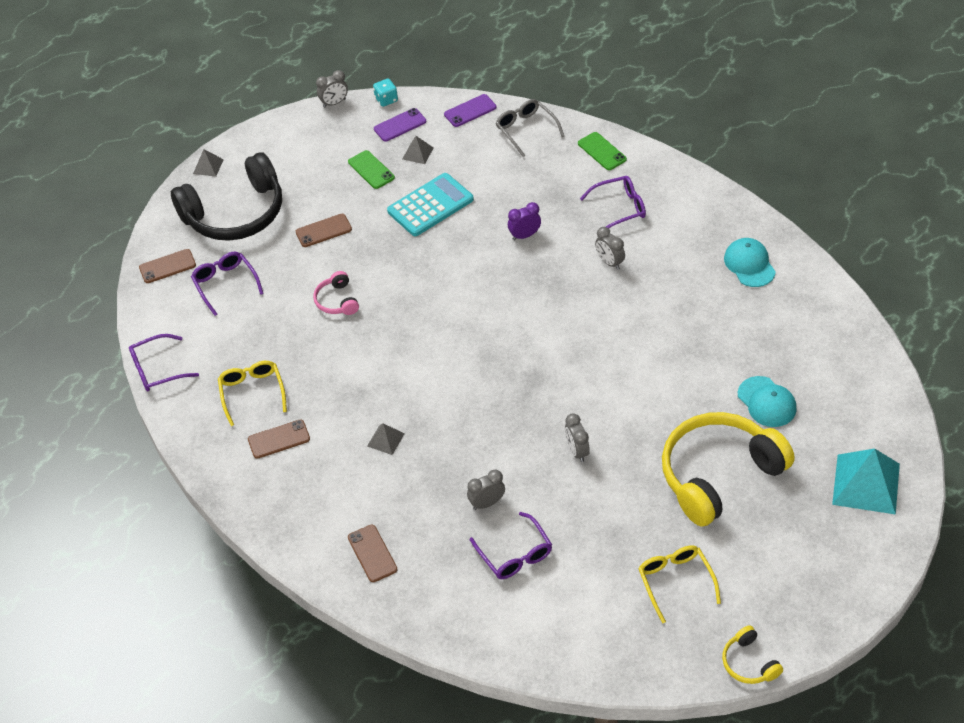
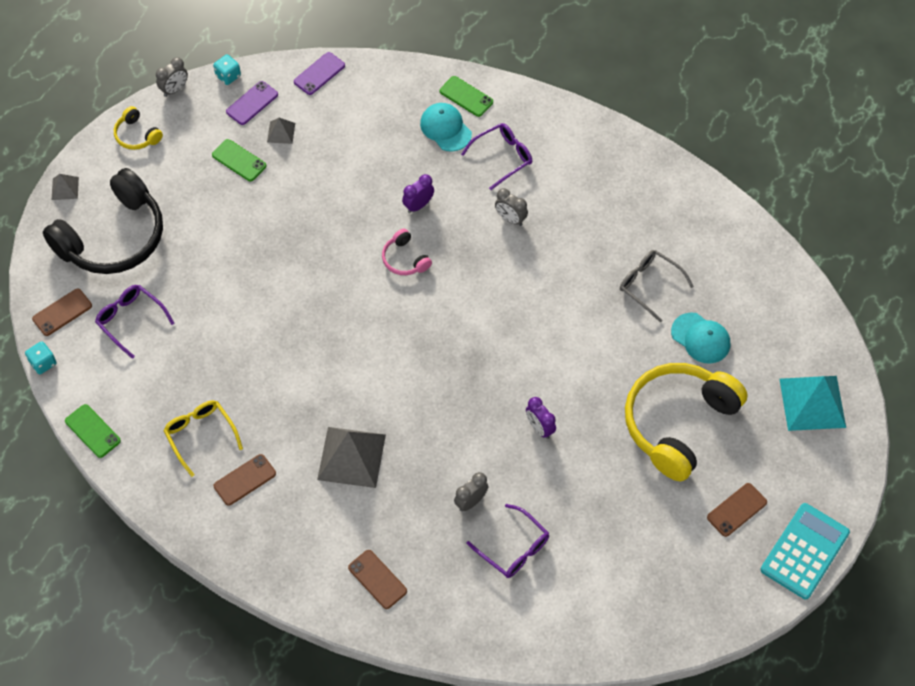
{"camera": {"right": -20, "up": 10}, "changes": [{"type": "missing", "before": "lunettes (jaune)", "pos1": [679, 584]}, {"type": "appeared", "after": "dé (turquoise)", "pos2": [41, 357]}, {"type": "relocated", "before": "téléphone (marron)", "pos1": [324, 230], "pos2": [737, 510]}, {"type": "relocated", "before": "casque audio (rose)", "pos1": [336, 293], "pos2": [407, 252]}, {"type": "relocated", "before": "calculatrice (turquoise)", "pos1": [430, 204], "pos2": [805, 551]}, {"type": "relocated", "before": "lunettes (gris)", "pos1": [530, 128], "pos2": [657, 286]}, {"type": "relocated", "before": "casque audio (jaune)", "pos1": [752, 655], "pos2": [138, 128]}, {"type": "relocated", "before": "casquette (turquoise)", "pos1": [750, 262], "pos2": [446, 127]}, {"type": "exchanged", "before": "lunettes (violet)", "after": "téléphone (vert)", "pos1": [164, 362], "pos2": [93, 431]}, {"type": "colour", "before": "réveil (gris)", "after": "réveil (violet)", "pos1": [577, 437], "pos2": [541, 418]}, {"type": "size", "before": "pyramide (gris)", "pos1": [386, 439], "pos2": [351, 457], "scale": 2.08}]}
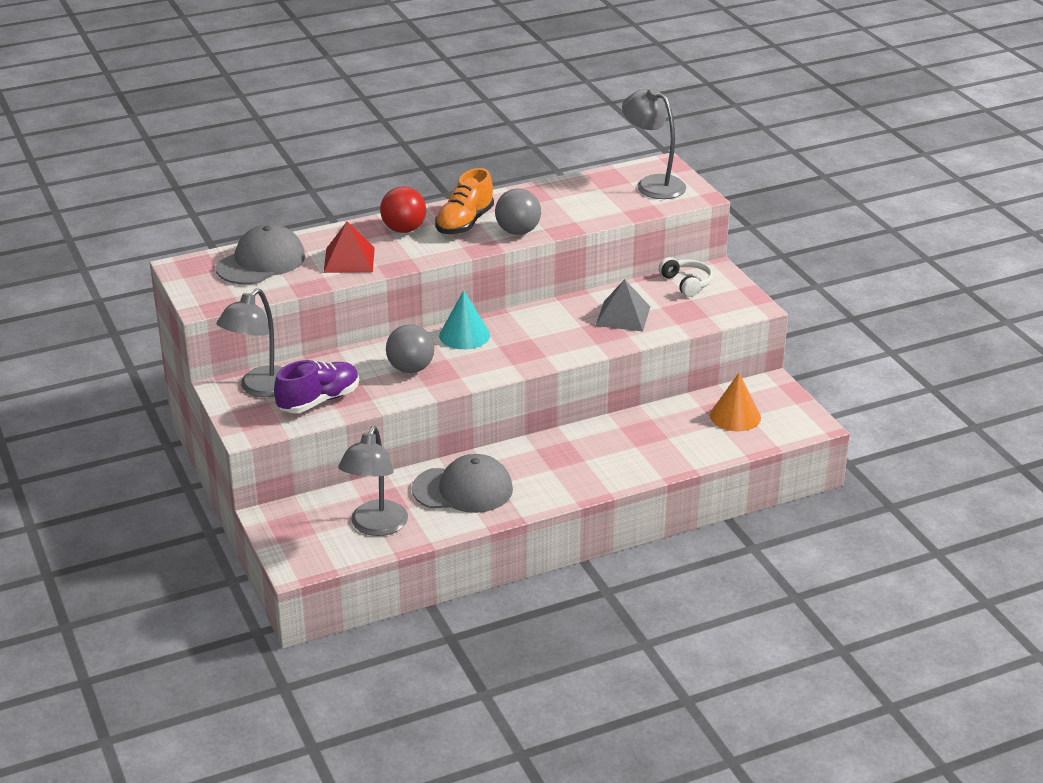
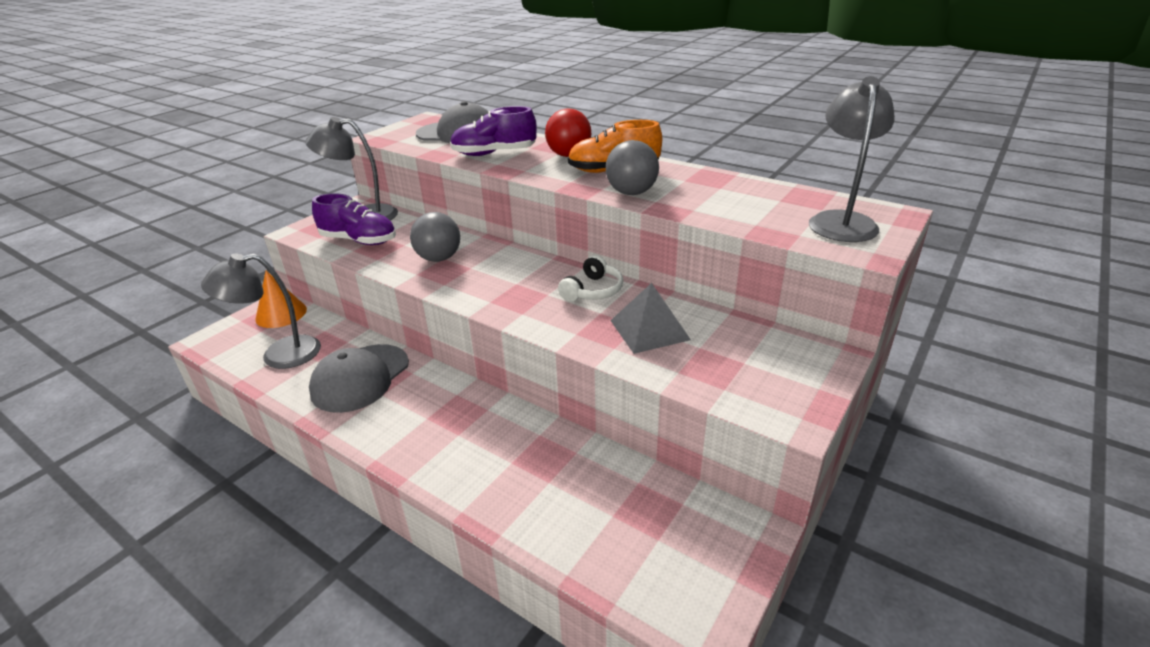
{"camera": {"right": 60, "up": 0}, "changes": [{"type": "missing", "before": "cône (turquoise)", "pos1": [464, 319]}, {"type": "relocated", "before": "casque audio (blanc)", "pos1": [686, 277], "pos2": [590, 278]}, {"type": "relocated", "before": "cône (orange)", "pos1": [735, 402], "pos2": [281, 299]}, {"type": "exchanged", "before": "pyramide (rouge)", "after": "chaussure (violet)", "pos1": [349, 247], "pos2": [493, 131]}, {"type": "spun", "before": "casquette (gris)", "pos1": [462, 483], "pos2": [359, 378], "turn": 60}]}
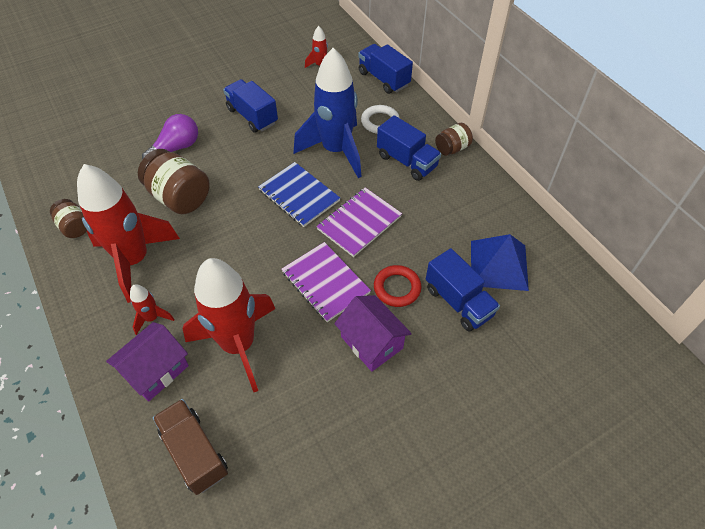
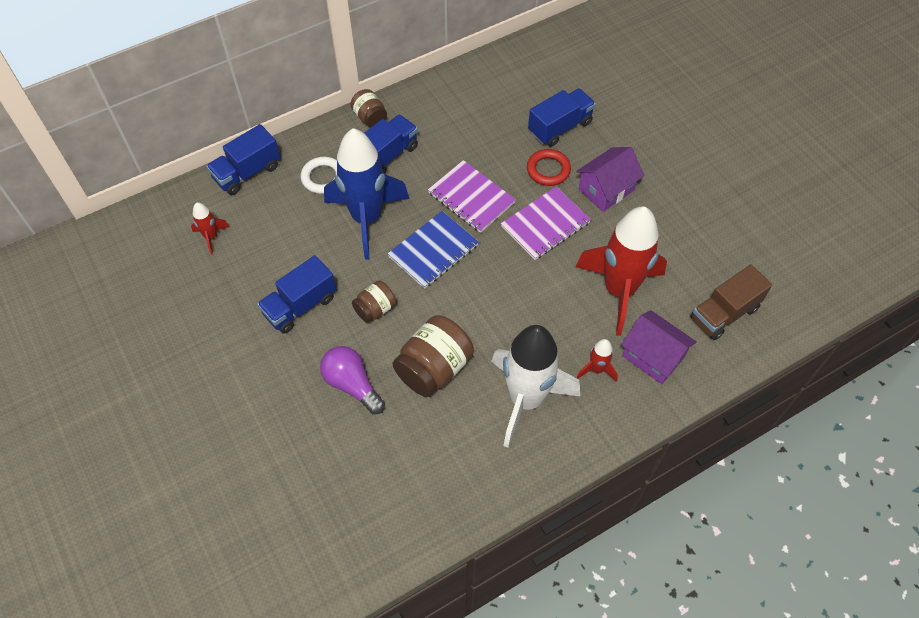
{"camera": {"right": -90, "up": 5}, "changes": [{"type": "missing", "before": "pyramide (bleu)", "pos1": [500, 262]}, {"type": "relocated", "before": "bocal (marron)", "pos1": [68, 218], "pos2": [374, 301]}, {"type": "colour", "before": "fusée (rouge)", "after": "fusée (blanc)", "pos1": [128, 233], "pos2": [535, 386]}]}
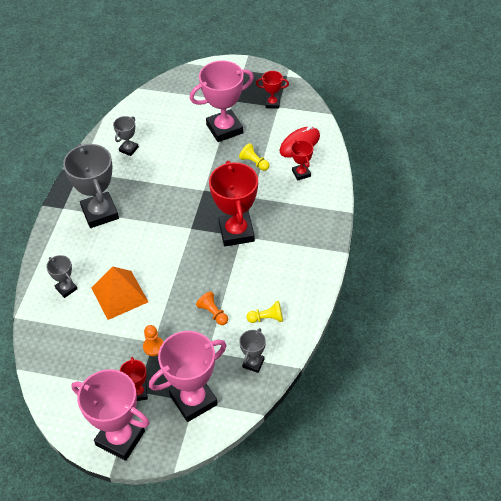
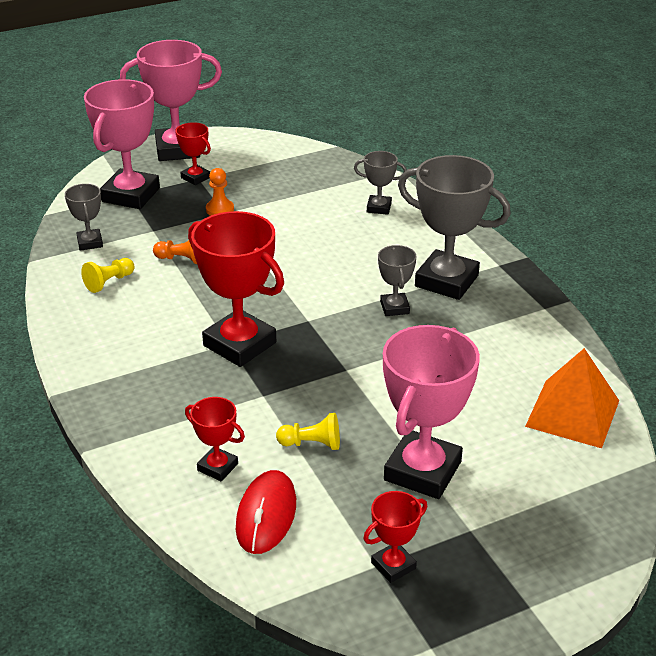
{"camera": {"right": 140, "up": -15}, "changes": [{"type": "relocated", "before": "pyramide (orange)", "pos1": [119, 293], "pos2": [572, 398]}, {"type": "relocated", "before": "trophée (gris)", "pos1": [126, 136], "pos2": [397, 280]}]}
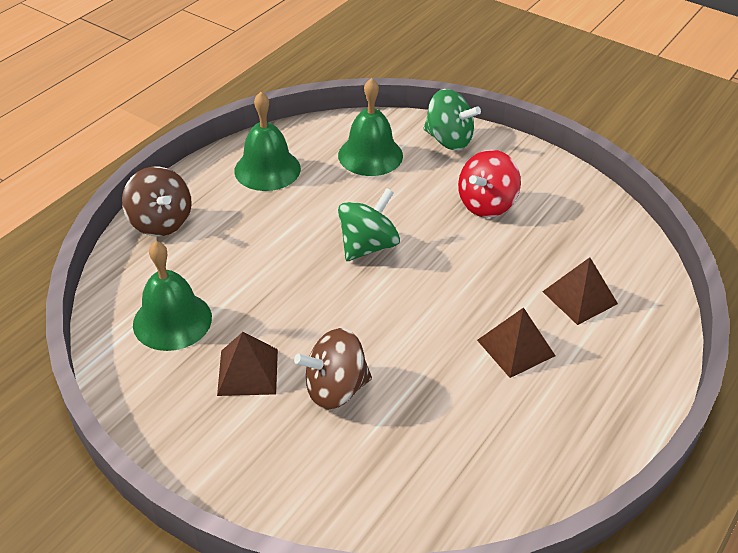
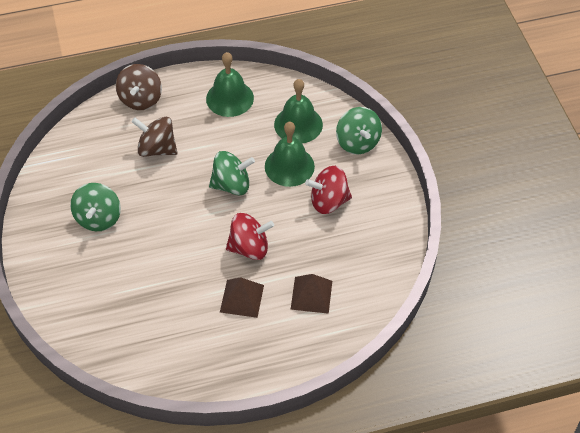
{"camera": {"right": 40, "up": 10}, "changes": [{"type": "appeared", "after": "toupie (rouge)", "pos2": [250, 236]}, {"type": "relocated", "before": "cloche (vert)", "pos1": [172, 296], "pos2": [290, 154]}, {"type": "relocated", "before": "toupie (marron)", "pos1": [333, 369], "pos2": [155, 137]}, {"type": "exchanged", "before": "pyramide (marron)", "after": "toupie (vert)", "pos1": [247, 364], "pos2": [95, 207]}]}
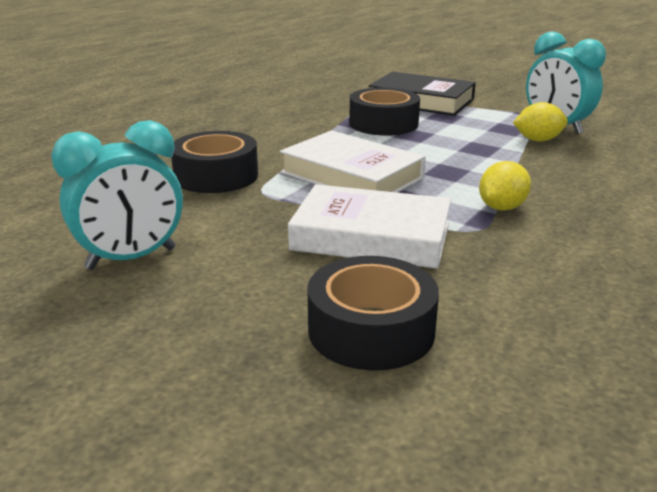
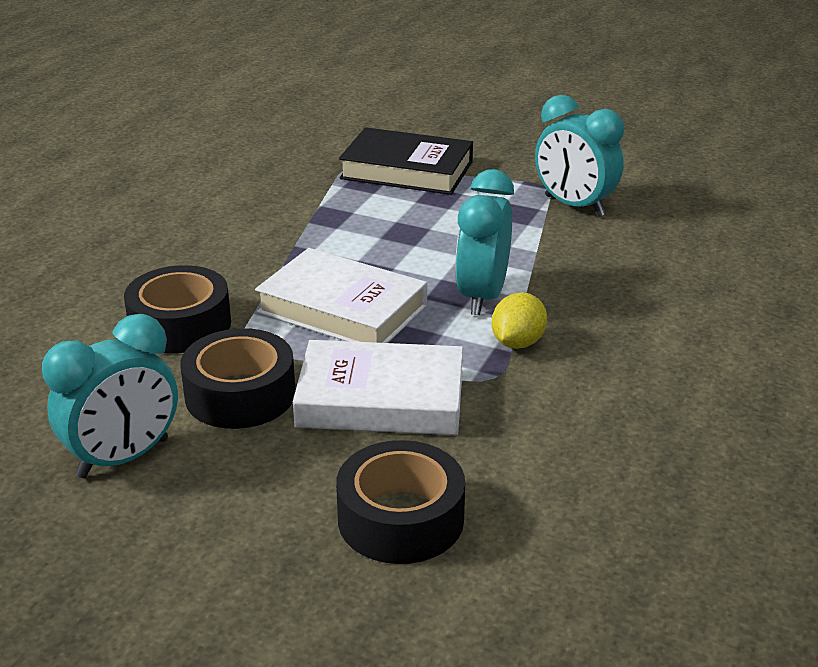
{"camera": {"right": -10, "up": 5}, "changes": [{"type": "missing", "before": "citron (jaune)", "pos1": [540, 122]}, {"type": "appeared", "after": "réveil (turquoise)", "pos2": [484, 242]}, {"type": "relocated", "before": "ruban adhésif (noir)", "pos1": [384, 111], "pos2": [237, 378]}]}
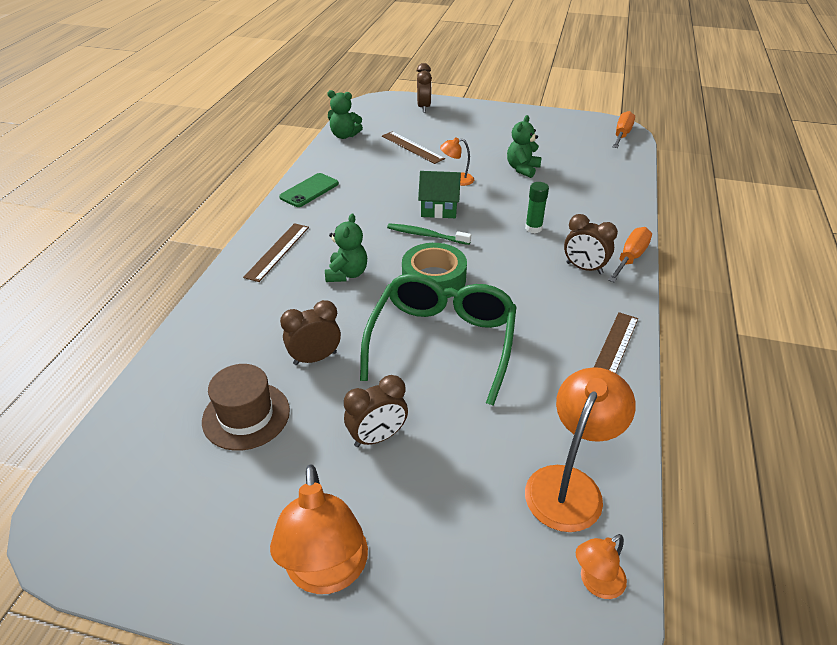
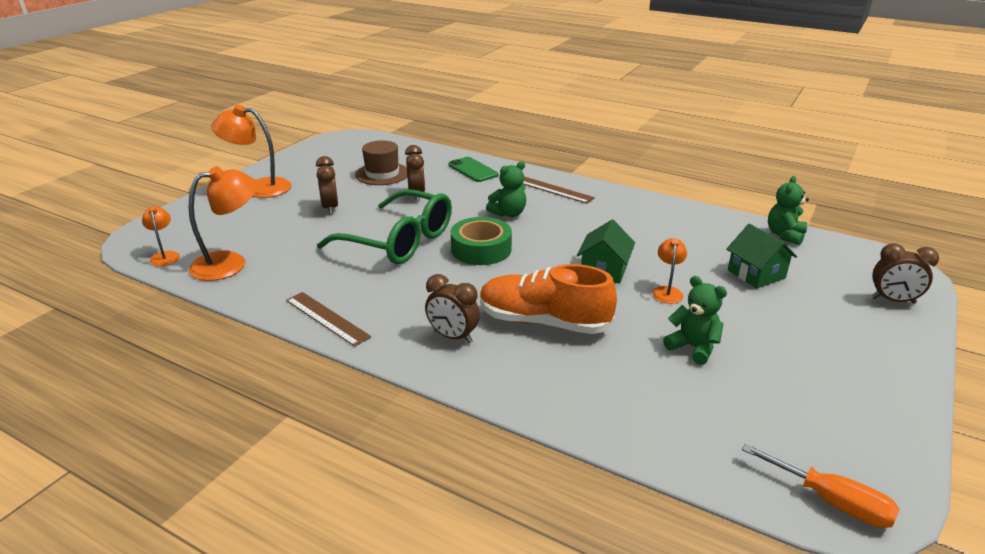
{"camera": {"right": 105, "up": -10}, "changes": [{"type": "missing", "before": "brosse à dents (vert)", "pos1": [429, 234]}, {"type": "missing", "before": "tournevis (orange)", "pos1": [630, 254]}, {"type": "relocated", "before": "téléphone (vert)", "pos1": [309, 190], "pos2": [473, 169]}, {"type": "exchanged", "before": "règle (marron)", "after": "maison (vert)", "pos1": [413, 148], "pos2": [761, 256]}, {"type": "exchanged", "before": "bâton de colle (vert)", "after": "chaussure (orange)", "pos1": [537, 207], "pos2": [548, 299]}, {"type": "spun", "before": "ours en peluche (vert)", "pos1": [346, 248], "pos2": [506, 189], "turn": -60}, {"type": "spun", "before": "lampe (orange)", "pos1": [580, 449], "pos2": [223, 223], "turn": -75}, {"type": "spun", "before": "réveil (marron)", "pos1": [591, 244], "pos2": [452, 308], "turn": -105}]}
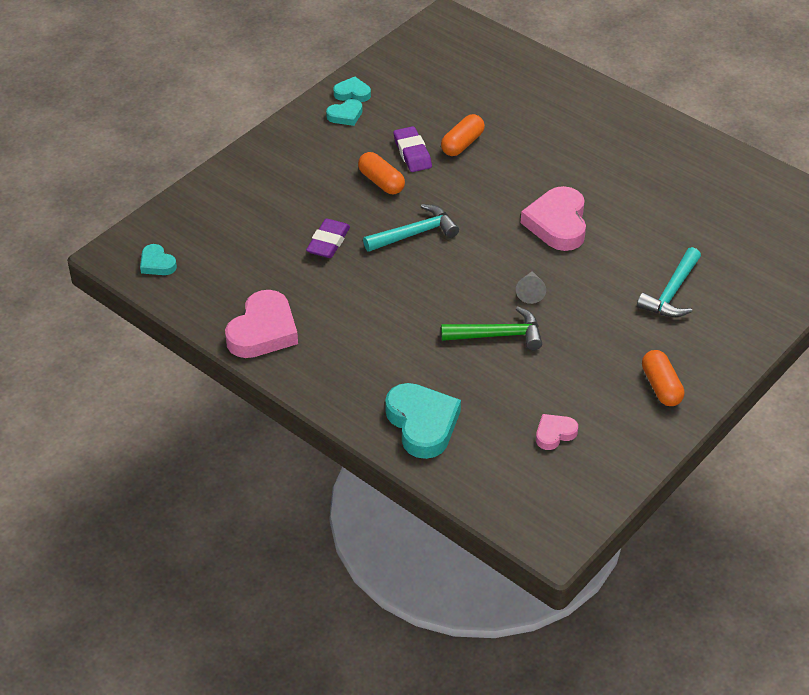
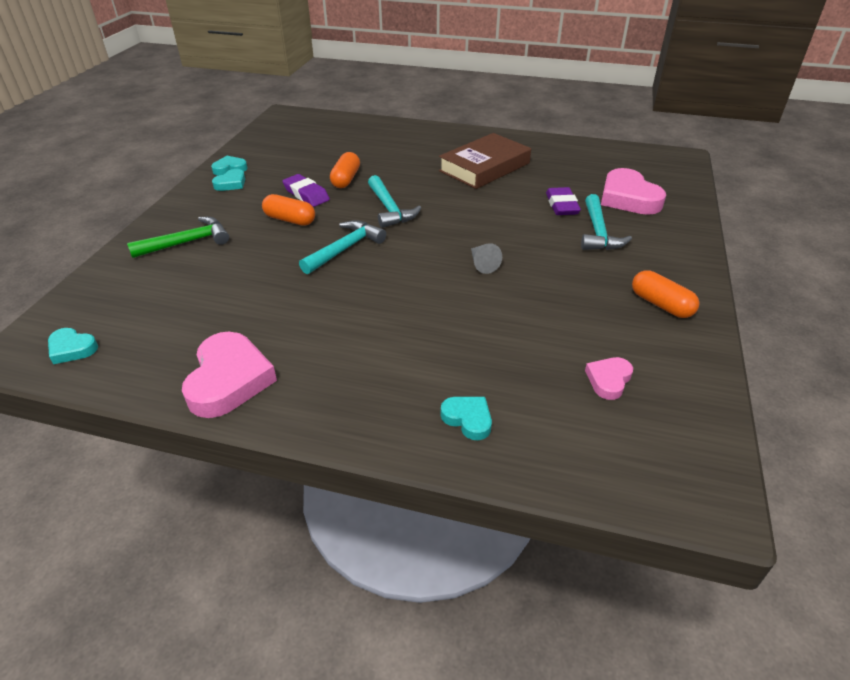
{"camera": {"right": -25, "up": -5}, "changes": [{"type": "appeared", "after": "marteau (turquoise)", "pos2": [394, 201]}, {"type": "appeared", "after": "livre (marron)", "pos2": [485, 161]}, {"type": "relocated", "before": "gomme (violet)", "pos1": [328, 238], "pos2": [563, 201]}, {"type": "relocated", "before": "marteau (vert)", "pos1": [491, 328], "pos2": [178, 237]}, {"type": "relocated", "before": "cœur (rose)", "pos1": [553, 218], "pos2": [633, 191]}, {"type": "size", "before": "cœur (turquoise)", "pos1": [423, 421], "pos2": [466, 418], "scale": 0.52}]}
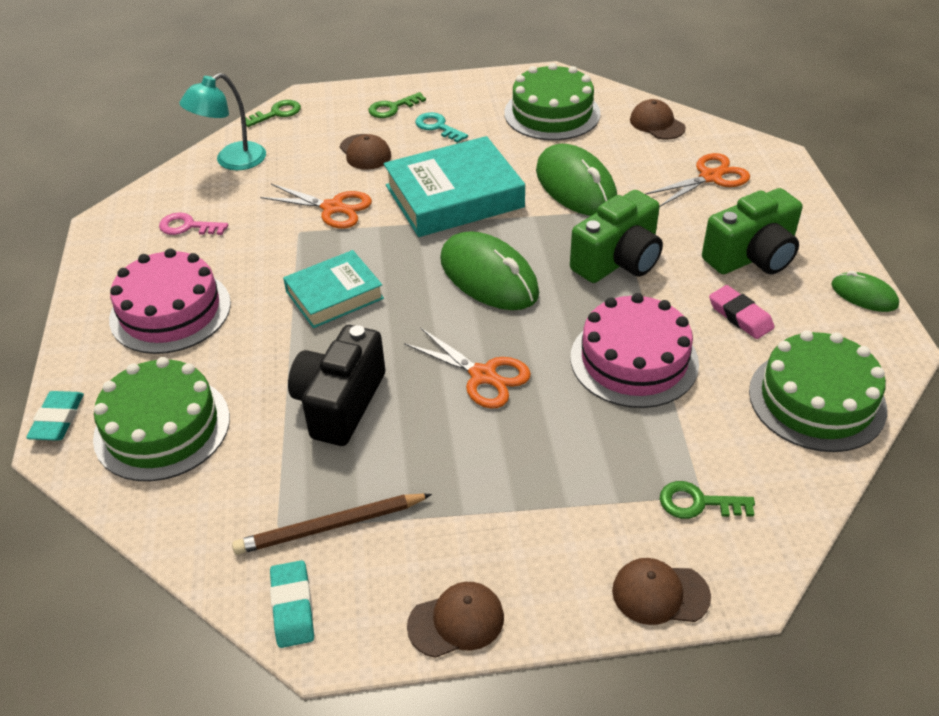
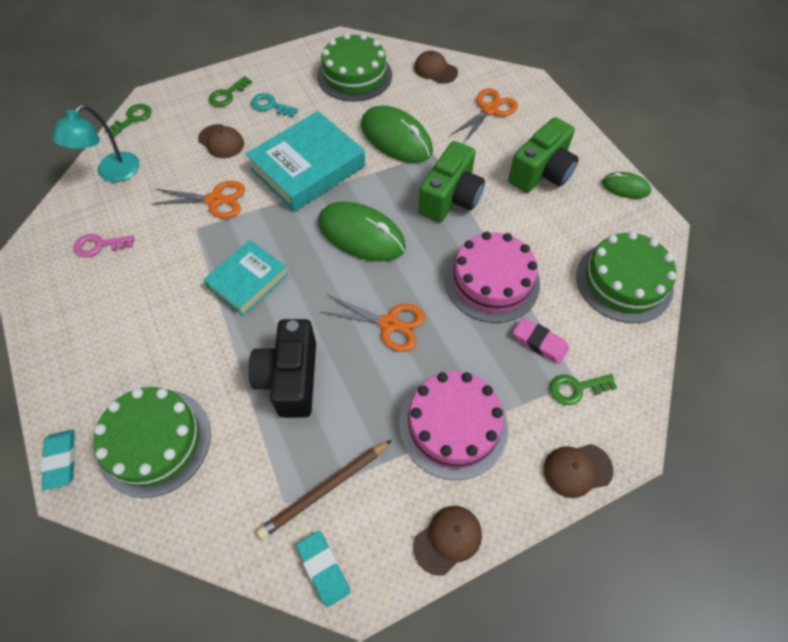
{"camera": {"right": -20, "up": 15}, "changes": [{"type": "relocated", "before": "gâteau (rose)", "pos1": [170, 301], "pos2": [453, 425]}, {"type": "relocated", "before": "gomme (rose)", "pos1": [742, 312], "pos2": [541, 340]}]}
